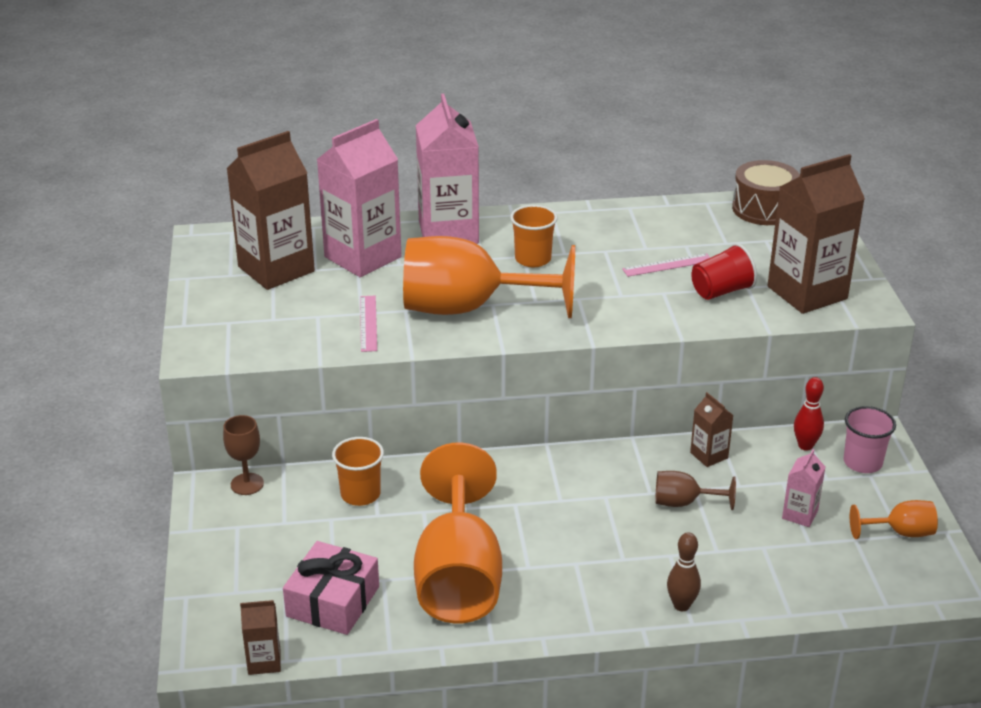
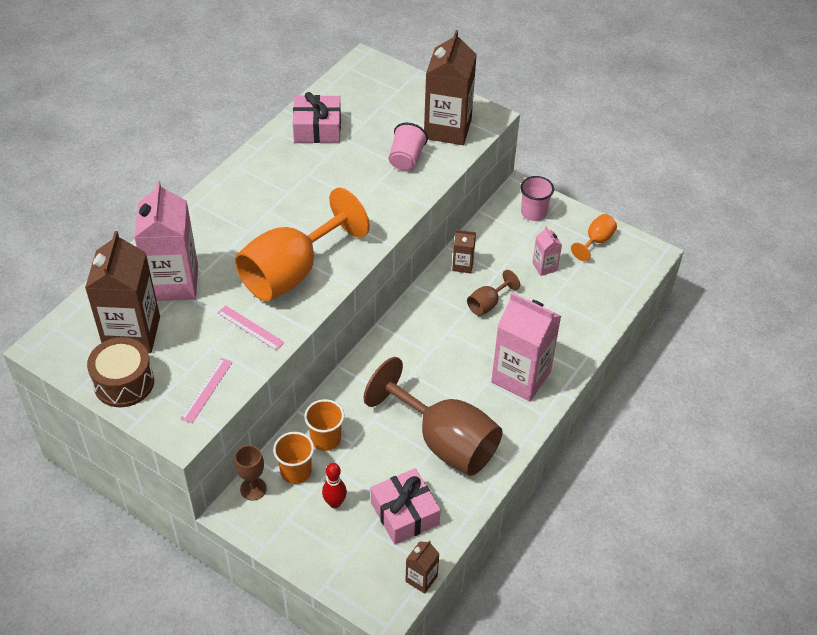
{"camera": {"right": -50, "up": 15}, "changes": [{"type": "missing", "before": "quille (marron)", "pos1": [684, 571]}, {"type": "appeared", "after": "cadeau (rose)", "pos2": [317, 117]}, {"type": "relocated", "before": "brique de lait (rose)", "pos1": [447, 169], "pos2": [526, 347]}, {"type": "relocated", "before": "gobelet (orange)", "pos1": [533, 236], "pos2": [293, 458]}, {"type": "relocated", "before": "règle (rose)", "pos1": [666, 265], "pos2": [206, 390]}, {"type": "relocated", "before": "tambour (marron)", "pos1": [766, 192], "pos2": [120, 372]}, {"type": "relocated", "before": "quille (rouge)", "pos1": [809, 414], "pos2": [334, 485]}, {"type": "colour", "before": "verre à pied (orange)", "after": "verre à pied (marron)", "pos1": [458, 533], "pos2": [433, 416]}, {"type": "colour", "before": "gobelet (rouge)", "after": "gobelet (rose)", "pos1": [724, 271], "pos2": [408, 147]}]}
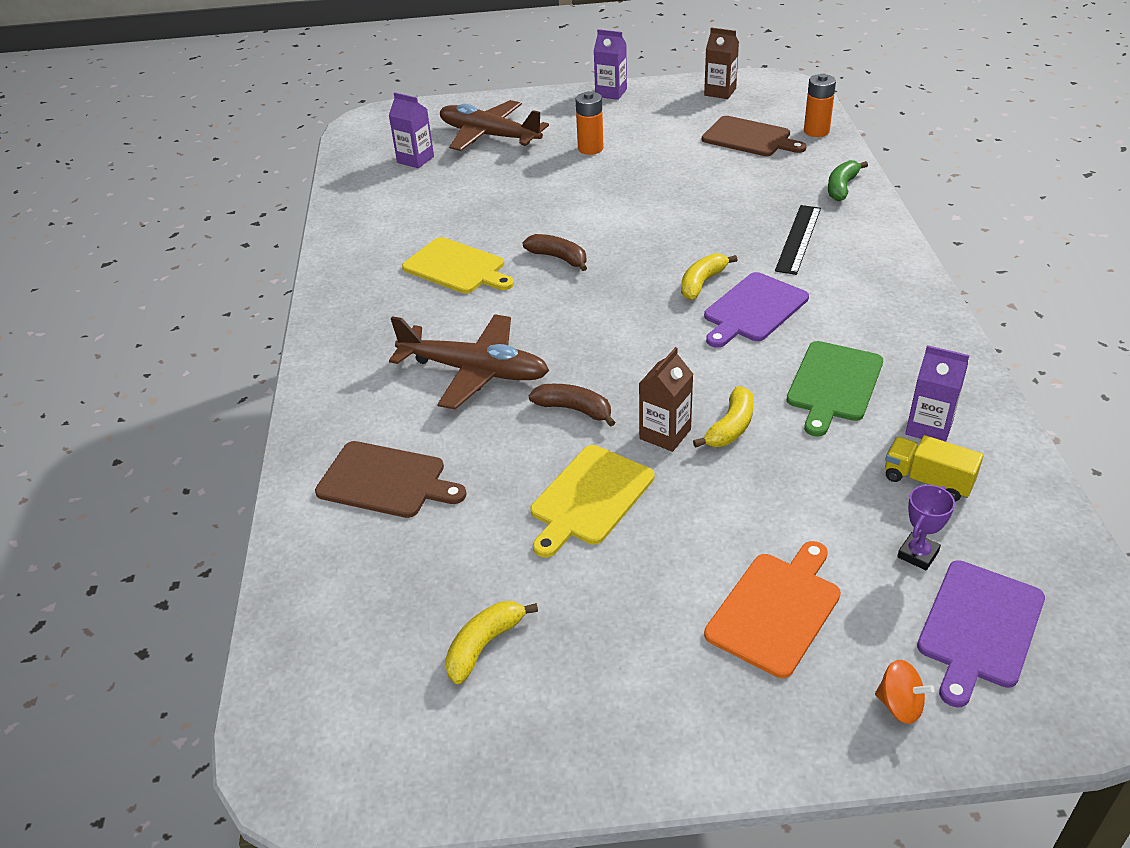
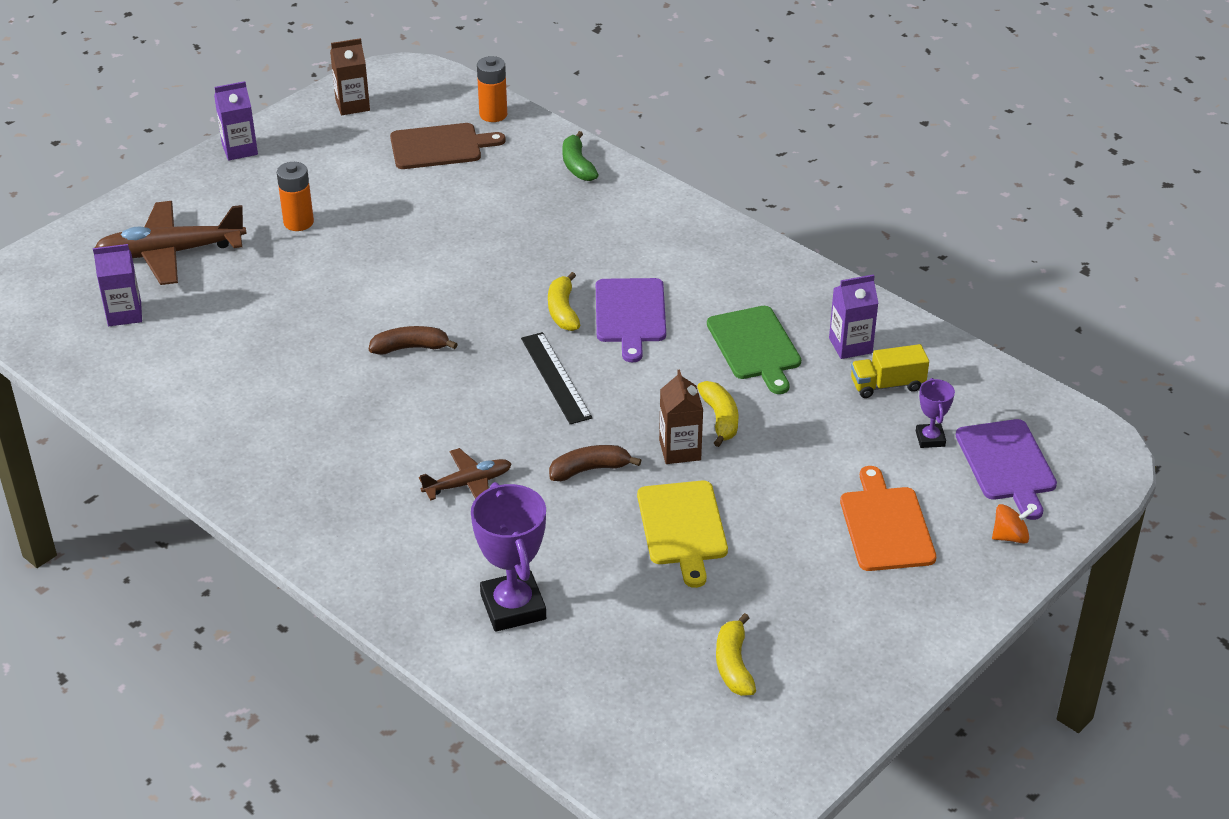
{"camera": {"right": -45, "up": 0}, "changes": [{"type": "missing", "before": "planche à découper (jaune)", "pos1": [458, 265]}, {"type": "relocated", "before": "règle (noir)", "pos1": [798, 240], "pos2": [556, 378]}, {"type": "exchanged", "before": "planche à découper (marron)", "after": "trophée (violet)", "pos1": [390, 479], "pos2": [508, 557]}, {"type": "size", "before": "avion (marron)", "pos1": [469, 362], "pos2": [465, 474], "scale": 0.56}]}
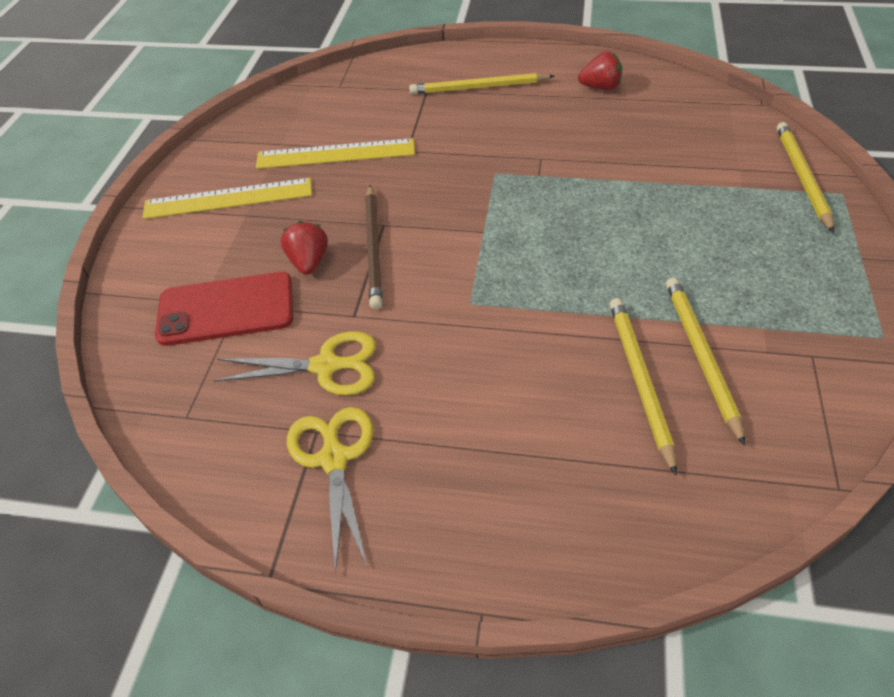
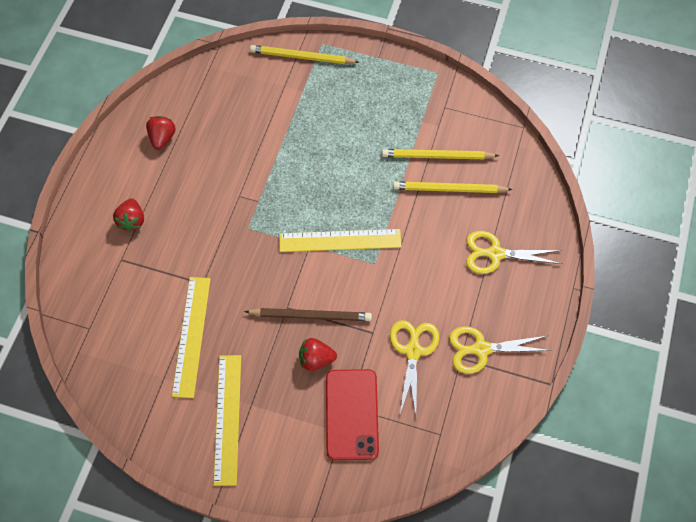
{"camera": {"right": -85, "up": 15}, "changes": [{"type": "appeared", "after": "règle (jaune)", "pos2": [340, 240]}, {"type": "appeared", "after": "ciseaux (jaune)", "pos2": [514, 252]}, {"type": "exchanged", "before": "crayon (jaune)", "after": "fraise (rouge)", "pos1": [482, 84], "pos2": [128, 215]}]}
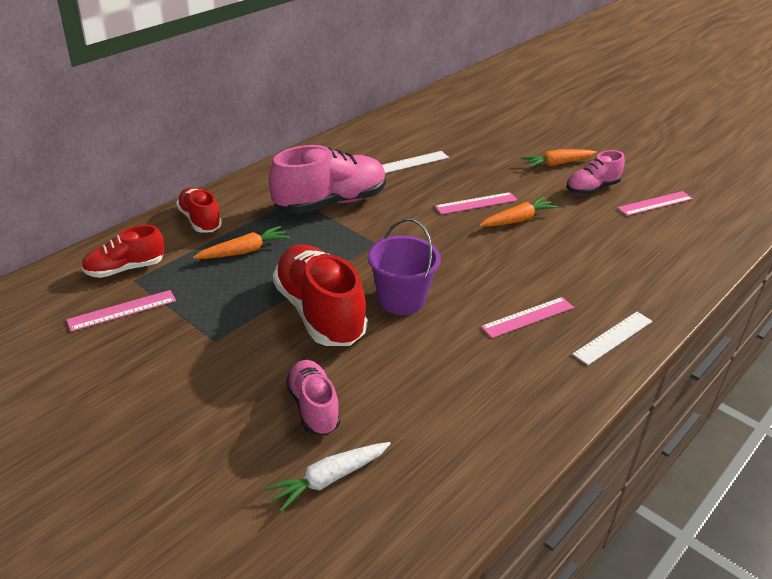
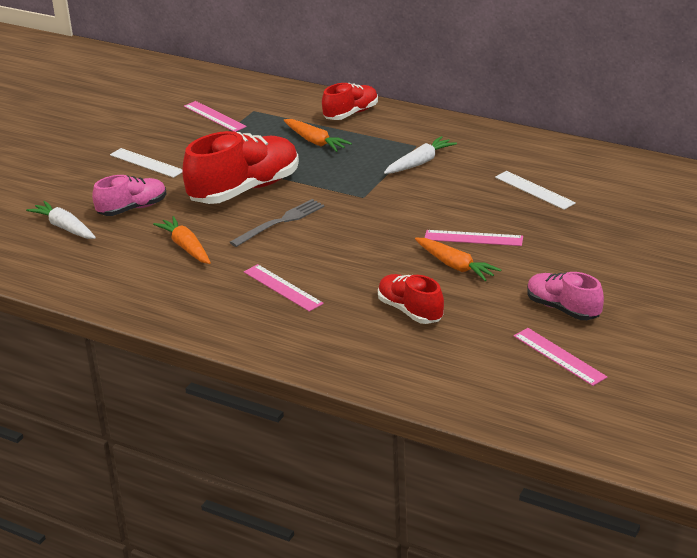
{"camera": {"right": 80, "up": -5}, "changes": [{"type": "relocated", "before": "chaussure (rouge)", "pos1": [122, 251], "pos2": [411, 299]}, {"type": "relocated", "before": "carotte (orange)", "pos1": [559, 158], "pos2": [182, 240]}, {"type": "relocated", "before": "règle (blanc)", "pos1": [612, 338], "pos2": [146, 163]}, {"type": "exchanged", "before": "chaussure (rose)", "after": "carotte (blanc)", "pos1": [327, 179], "pos2": [420, 155]}, {"type": "exchanged", "before": "seau (violet)", "after": "fourchette (gris)", "pos1": [404, 266], "pos2": [277, 223]}, {"type": "spun", "before": "règle (rose)", "pos1": [476, 203], "pos2": [474, 238], "turn": -45}]}
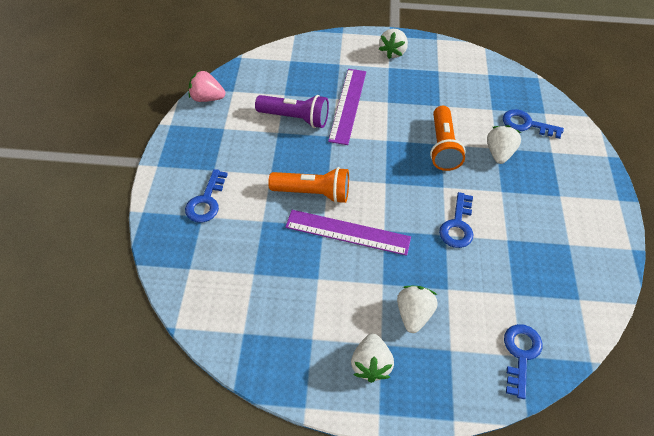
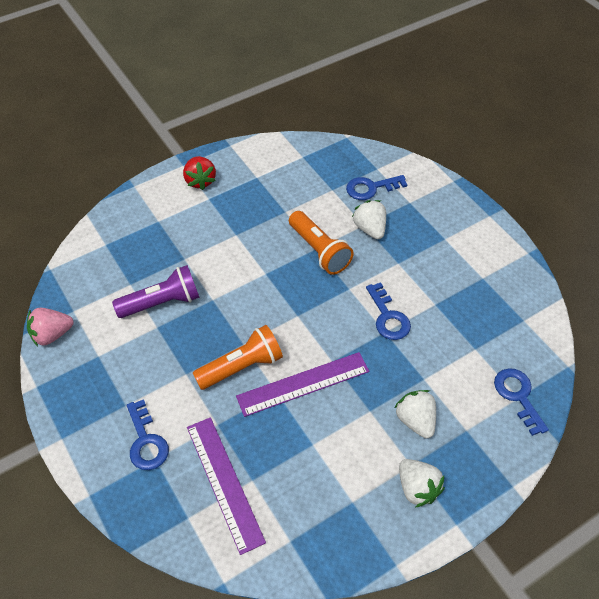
{"camera": {"right": -35, "up": 0}, "changes": [{"type": "relocated", "before": "règle (violet)", "pos1": [347, 107], "pos2": [226, 486]}, {"type": "colour", "before": "fraise (blanc)", "after": "fraise (rouge)", "pos1": [393, 44], "pos2": [199, 173]}]}
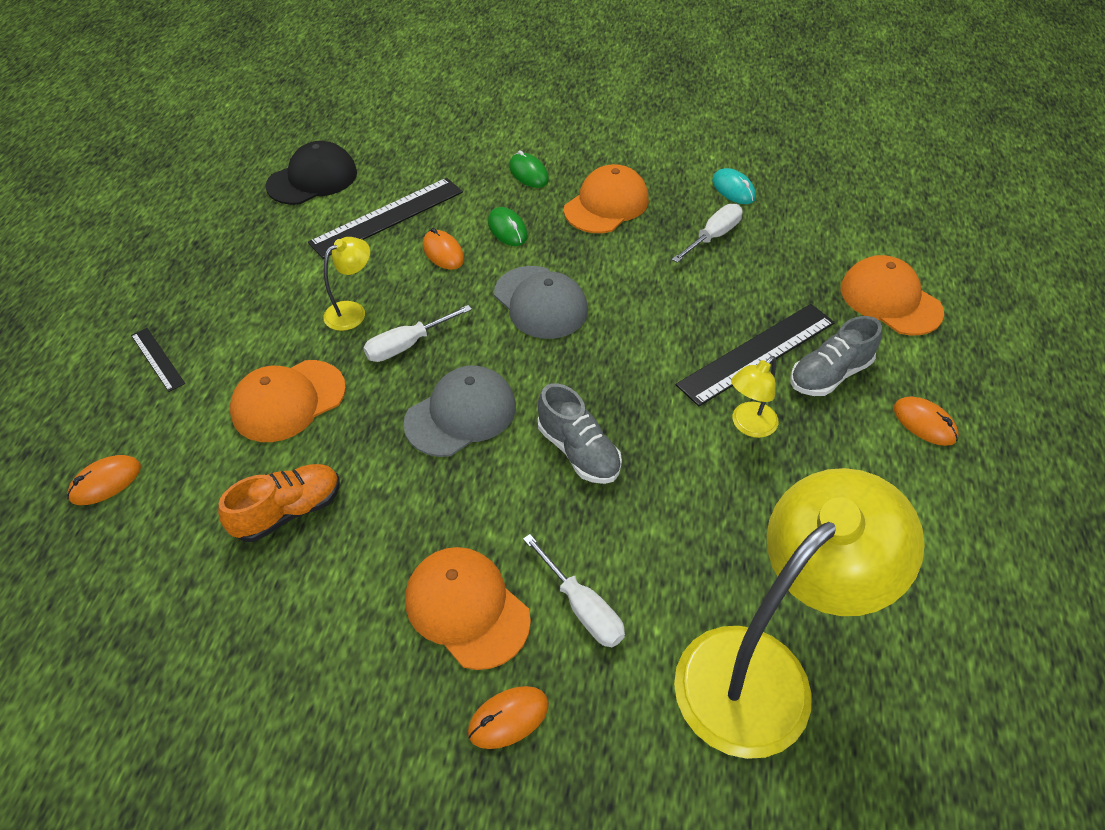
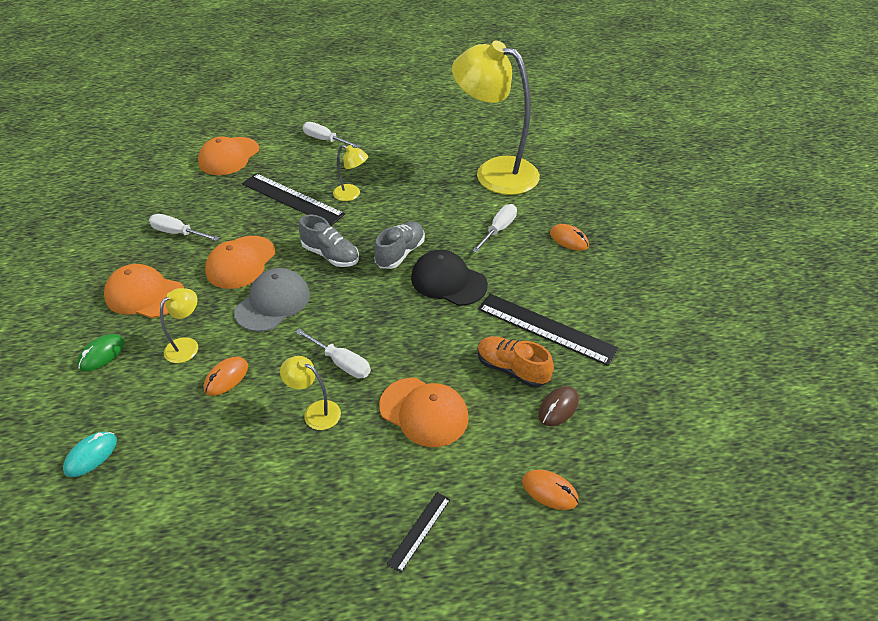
{"camera": {"right": -110, "up": -5}, "changes": [{"type": "missing", "before": "casquette (gris)", "pos1": [459, 411]}, {"type": "appeared", "after": "souris (marron)", "pos2": [558, 406]}, {"type": "relocated", "before": "casquette (noir)", "pos1": [311, 173], "pos2": [449, 278]}, {"type": "relocated", "before": "règle (noir)", "pos1": [385, 218], "pos2": [548, 330]}, {"type": "relocated", "before": "casquette (orange)", "pos1": [468, 608], "pos2": [240, 262]}, {"type": "relocated", "before": "souris (turquoise)", "pos1": [734, 186], "pos2": [90, 454]}, {"type": "relocated", "before": "chaussure (gris)", "pos1": [836, 356], "pos2": [329, 241]}, {"type": "exchanged", "before": "souris (vert)", "after": "lampe (jaune)", "pos1": [508, 226], "pos2": [179, 325]}, {"type": "exchanged", "before": "souris (orange)", "after": "tournevis (blanc)", "pos1": [926, 421], "pos2": [331, 135]}]}
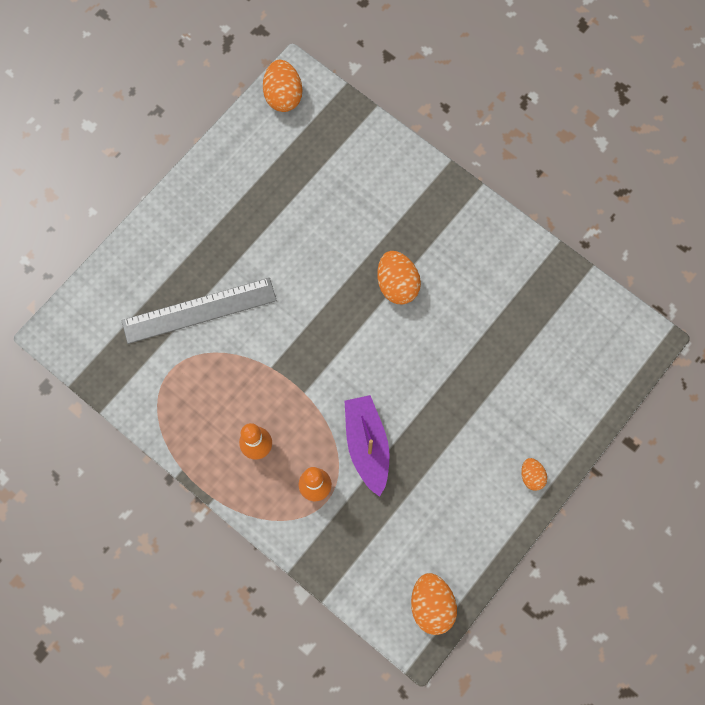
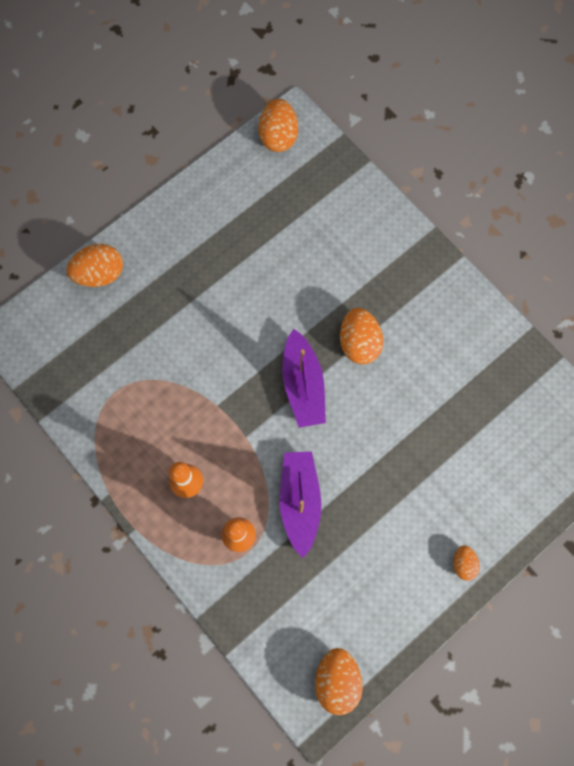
{"camera": {"right": 10, "up": 0}, "changes": [{"type": "missing", "before": "règle (gris)", "pos1": [199, 311]}, {"type": "appeared", "after": "œuf (orange)", "pos2": [95, 265]}, {"type": "appeared", "after": "bateau (violet)", "pos2": [304, 378]}]}
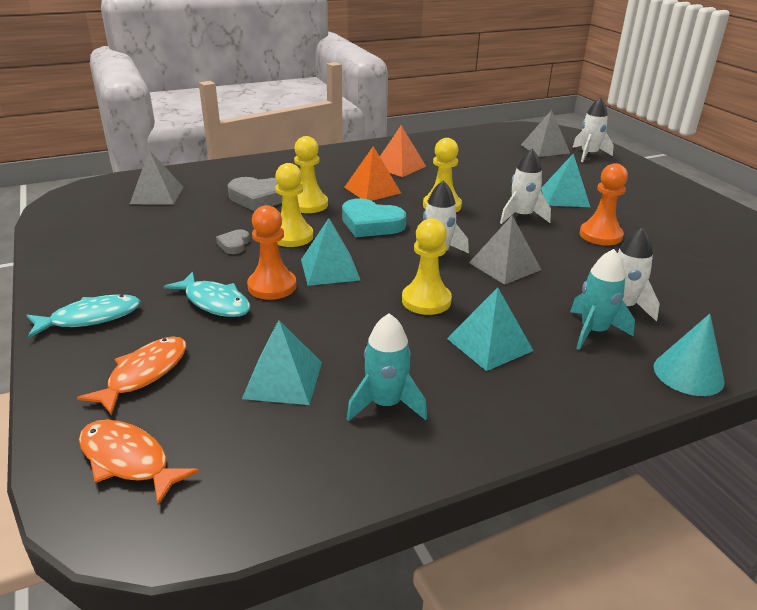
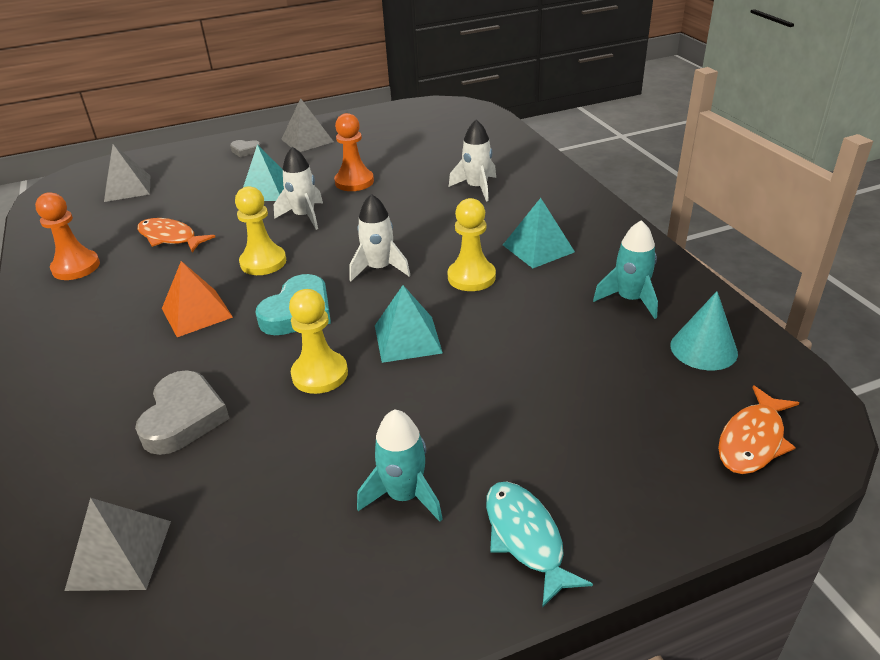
{"camera": {"right": -85, "up": 5}, "changes": [{"type": "missing", "before": "poisson (turquoise)", "pos1": [207, 294]}, {"type": "missing", "before": "pyramide (turquoise)", "pos1": [282, 362]}, {"type": "missing", "before": "pion (jaune)", "pos1": [311, 174]}, {"type": "missing", "before": "pyramide (orange)", "pos1": [403, 151]}, {"type": "missing", "before": "fusée (blanc)", "pos1": [593, 129]}, {"type": "relocated", "before": "poisson (orange)", "pos1": [132, 375], "pos2": [176, 235]}, {"type": "relocated", "before": "cœur (gris)", "pos1": [233, 241], "pos2": [246, 148]}, {"type": "relocated", "before": "pion (orange)", "pos1": [271, 252], "pos2": [67, 236]}, {"type": "relocated", "before": "pyramide (gris)", "pos1": [505, 250], "pos2": [307, 125]}, {"type": "relocated", "before": "fusée (turquoise)", "pos1": [602, 299], "pos2": [400, 466]}, {"type": "relocated", "before": "cône (turquoise)", "pos1": [689, 355], "pos2": [704, 330]}]}
